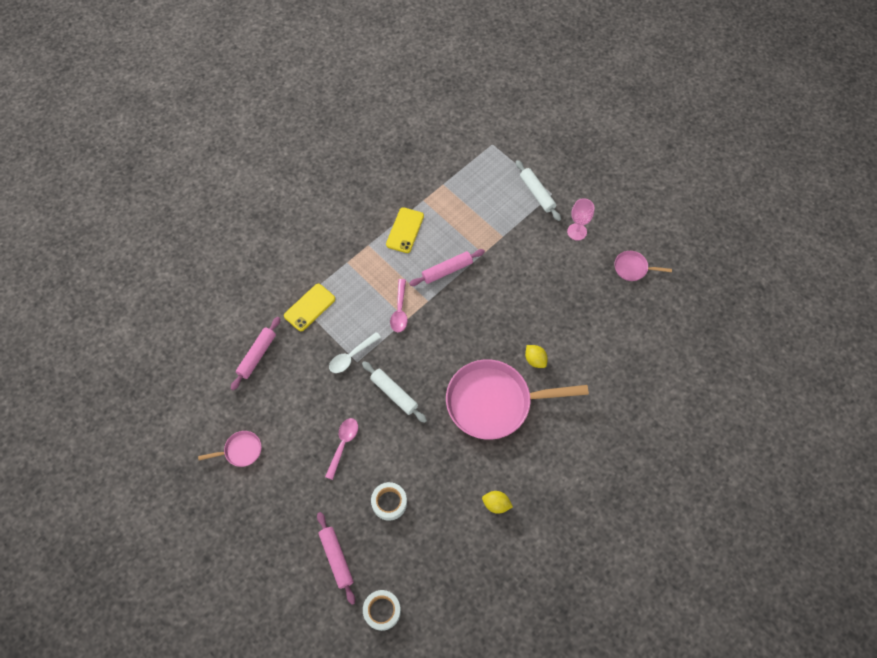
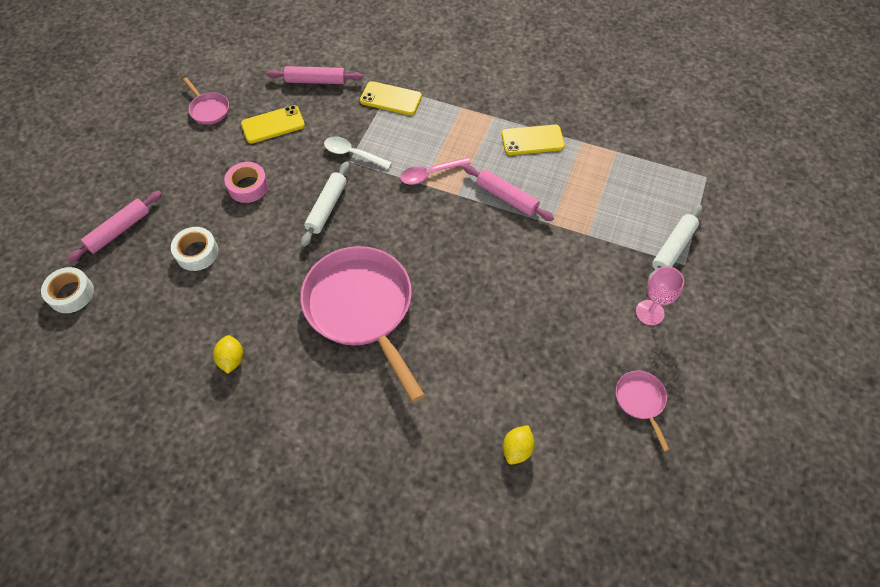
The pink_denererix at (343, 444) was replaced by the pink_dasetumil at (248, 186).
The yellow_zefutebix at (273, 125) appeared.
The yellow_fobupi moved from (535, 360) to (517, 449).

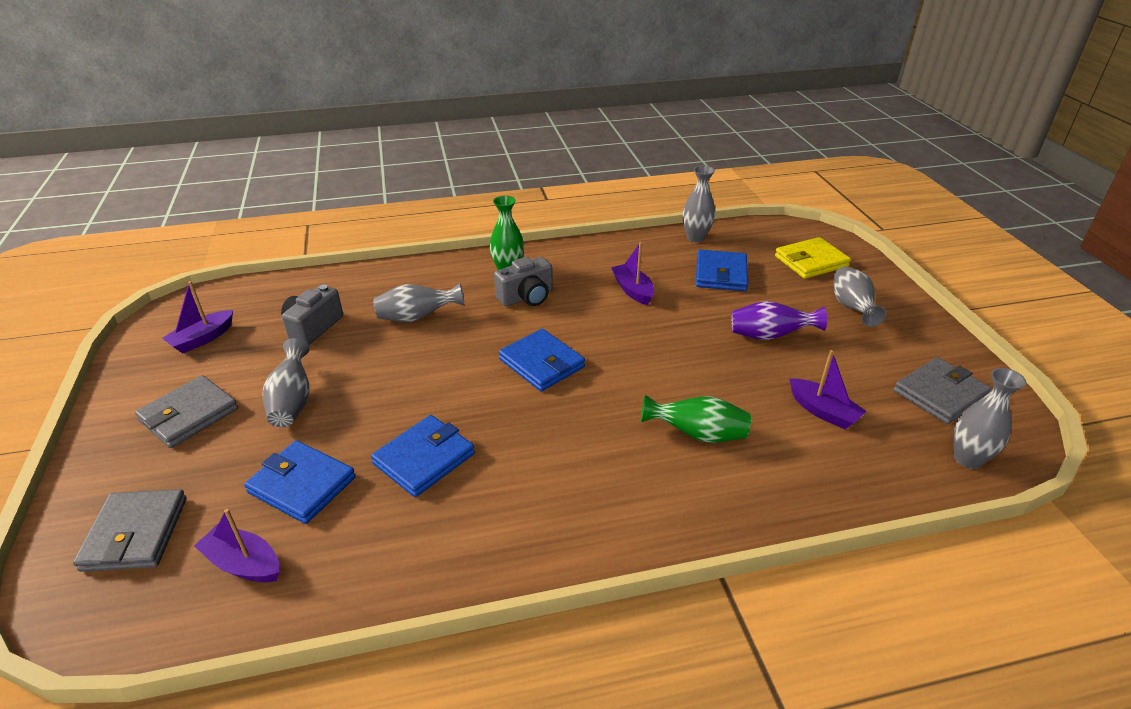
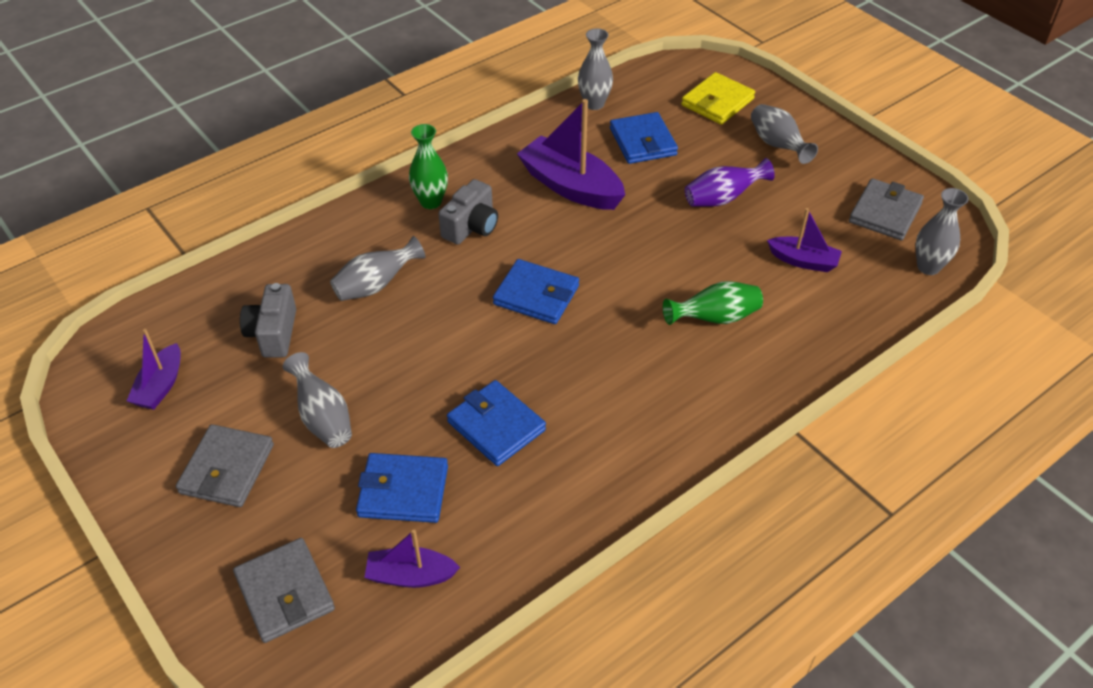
The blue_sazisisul at (424, 459) turned 60 degrees counterclockwise.
The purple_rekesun at (633, 290) changed to 1.77 times the size.

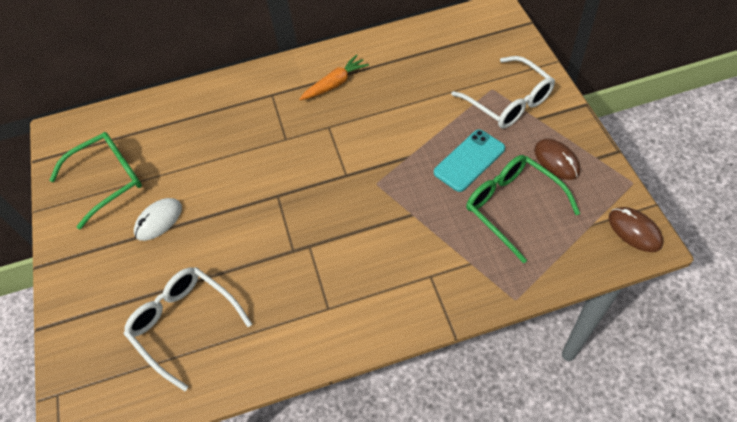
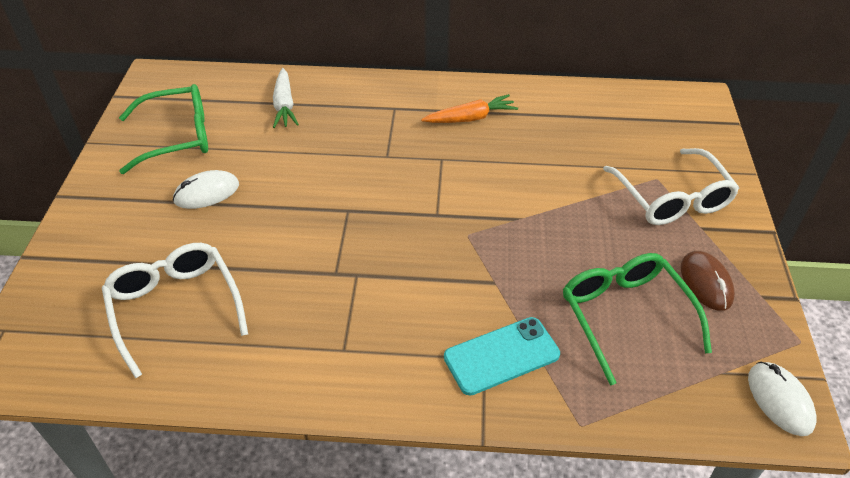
The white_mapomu at (284, 105) appeared.
The turquoise_zefutebix moved from (469, 160) to (501, 356).
The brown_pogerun at (634, 231) became the white_pogerun at (779, 400).

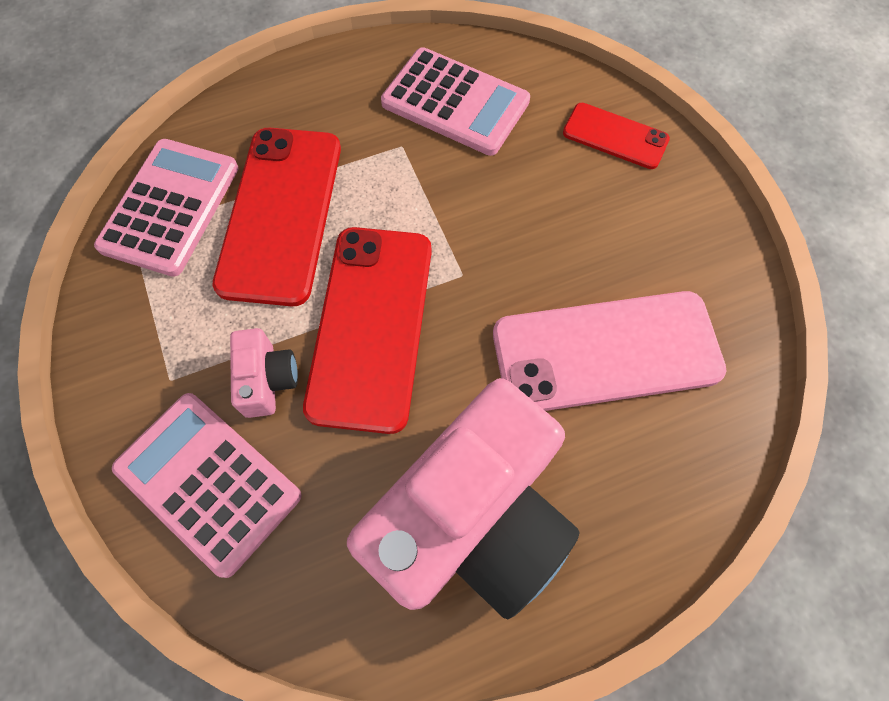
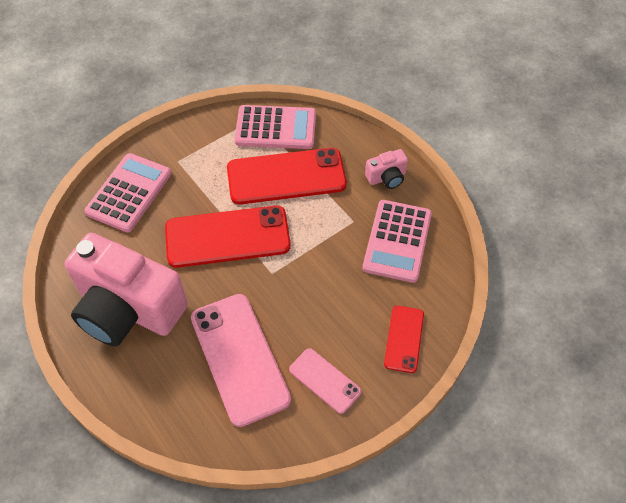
The pink_zefutebix at (324, 380) appeared.
The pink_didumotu moved from (267, 380) to (387, 177).

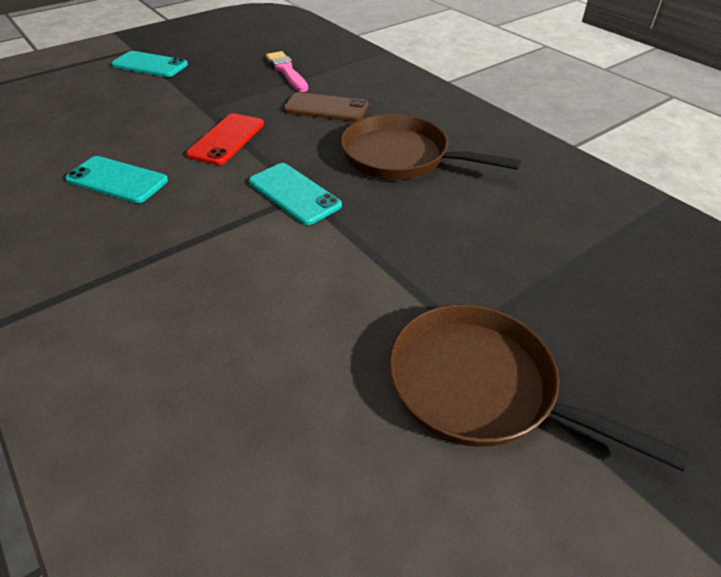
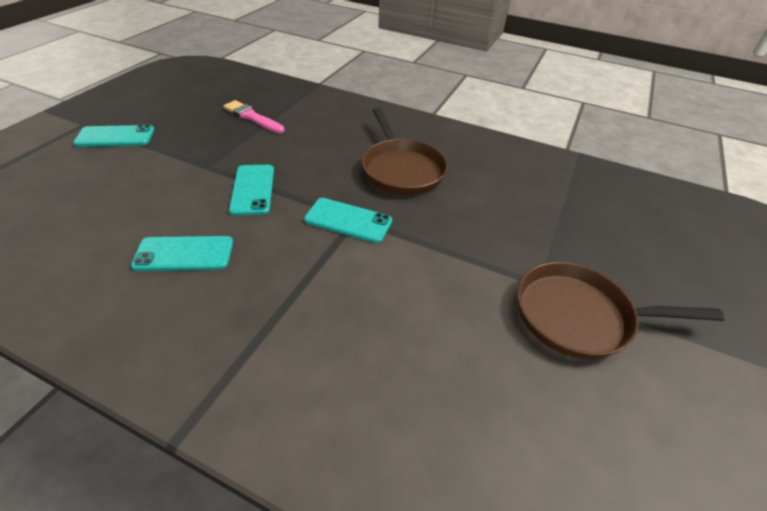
The red_zefutebix at (226, 139) became the turquoise_zefutebix at (252, 189).
The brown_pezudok at (401, 157) turned 105 degrees counterclockwise.
The brown_zefutebix at (326, 108) disappeared.

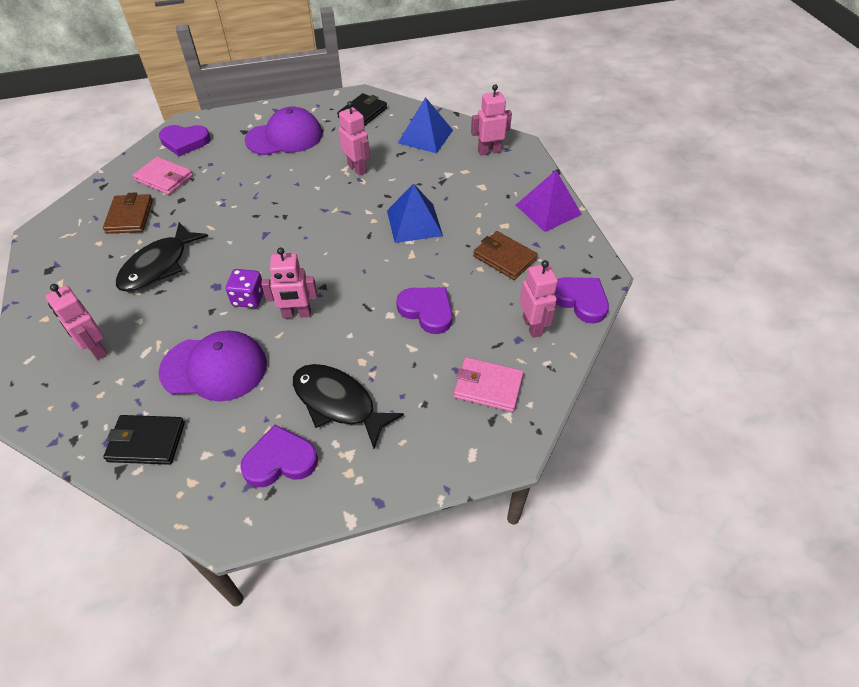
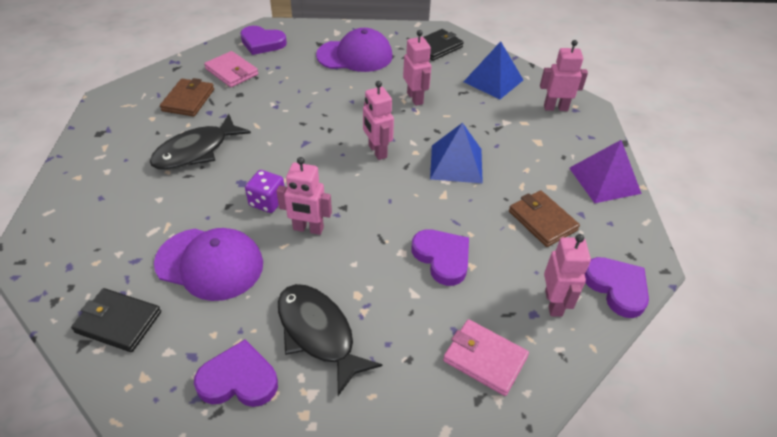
The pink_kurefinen moved from (96, 349) to (377, 151).

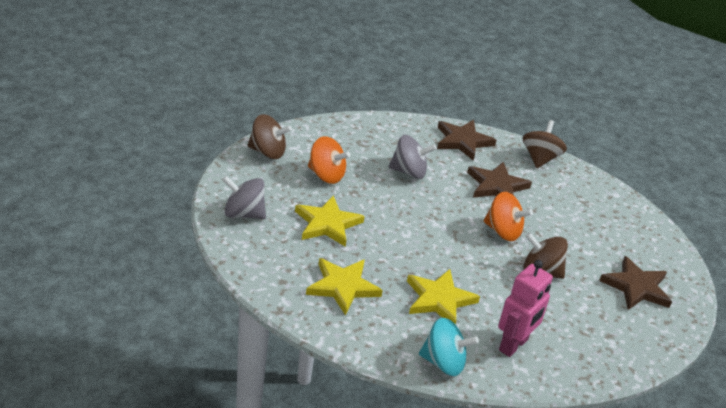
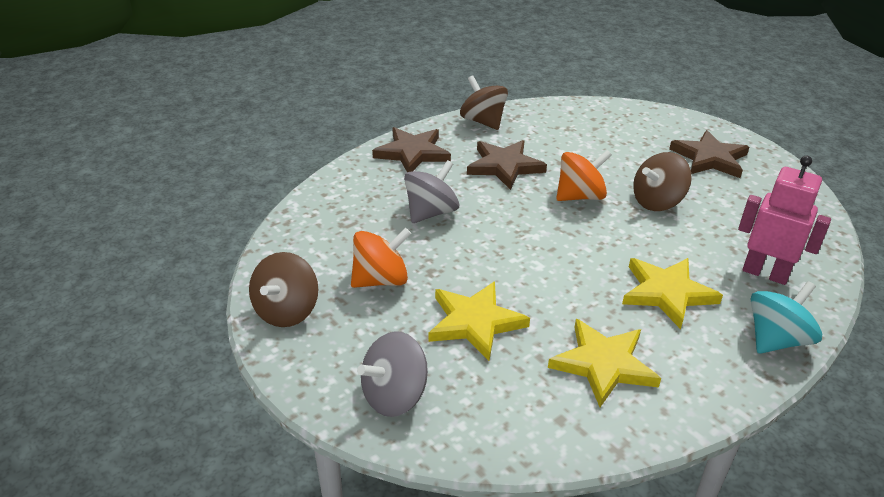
The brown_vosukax at (267, 152) turned 150 degrees clockwise.
The pink_kurefinen at (514, 345) turned 45 degrees counterclockwise.

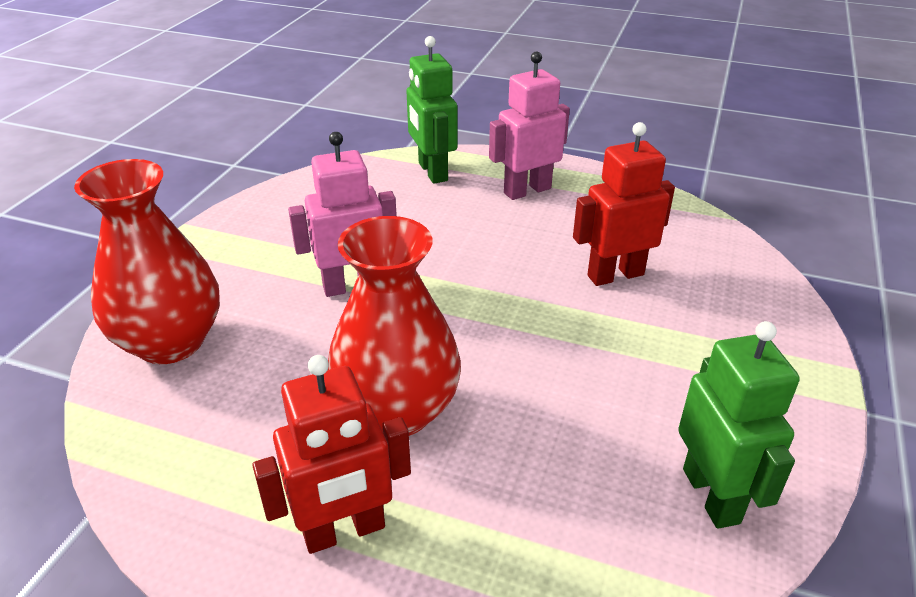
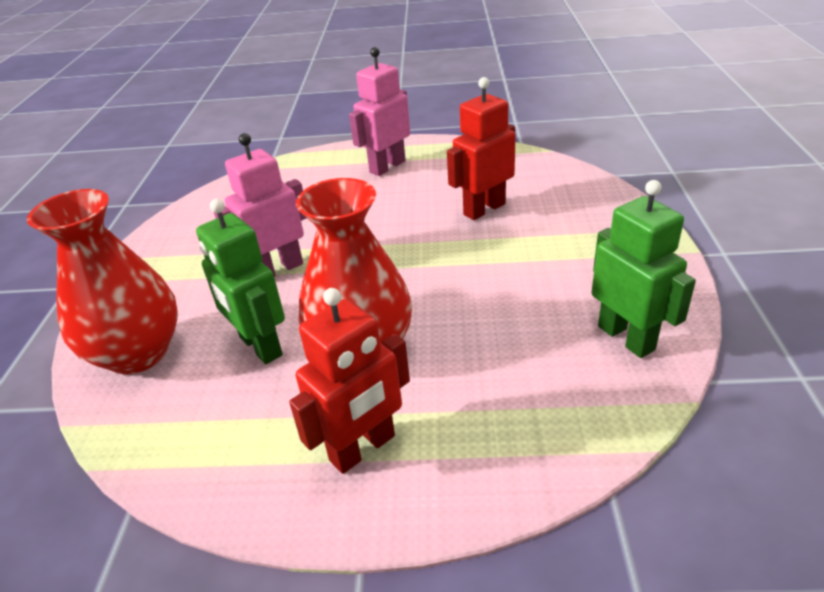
The green_kurefinen moved from (432, 172) to (260, 346).

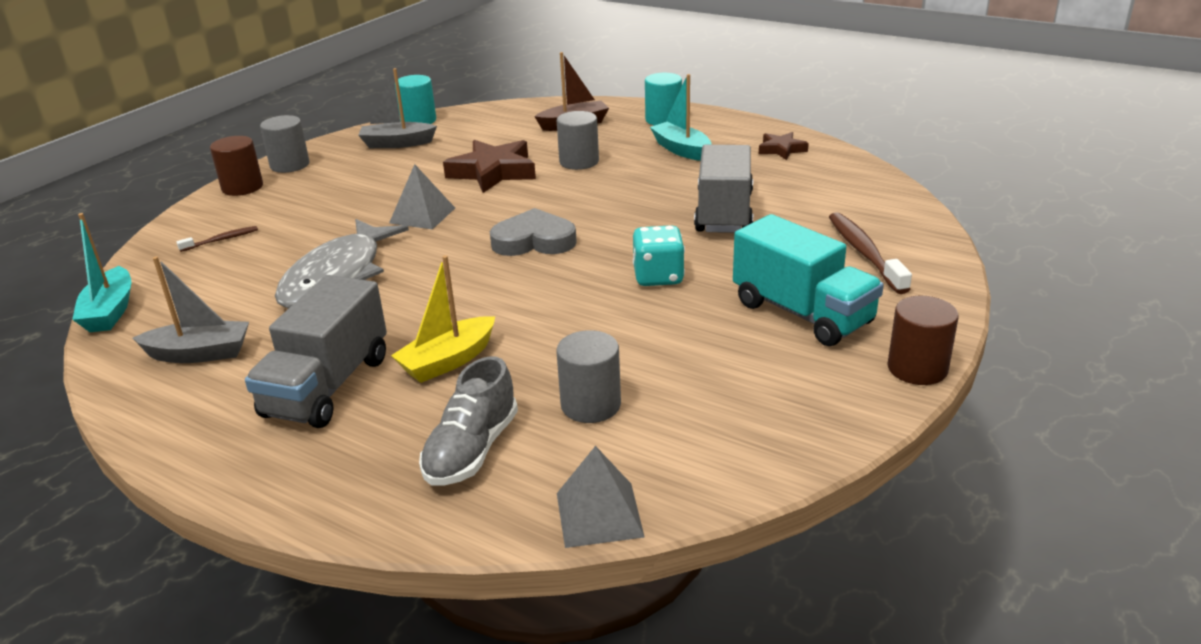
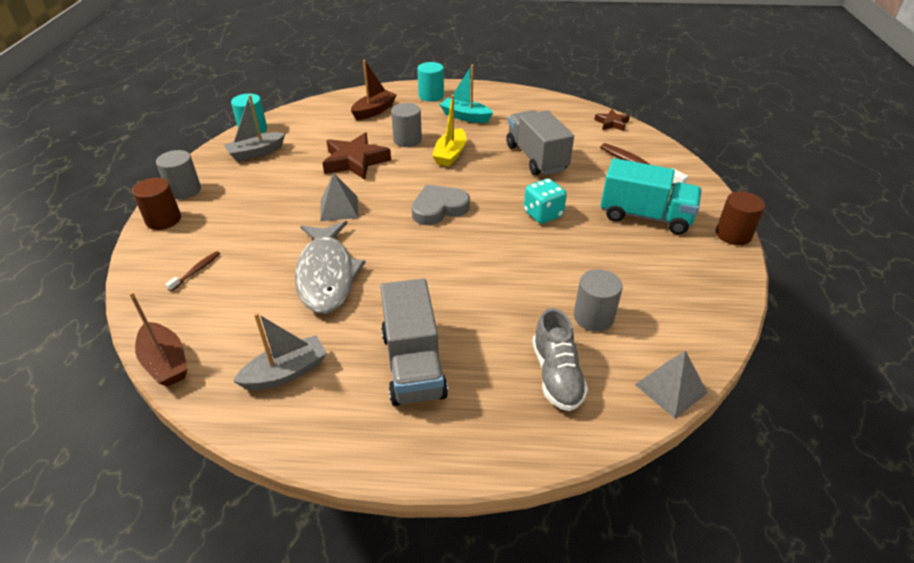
The turquoise_rekesun at (110, 311) became the brown_rekesun at (165, 362).
The yellow_rekesun moved from (448, 361) to (450, 154).
The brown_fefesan moved from (781, 149) to (611, 123).

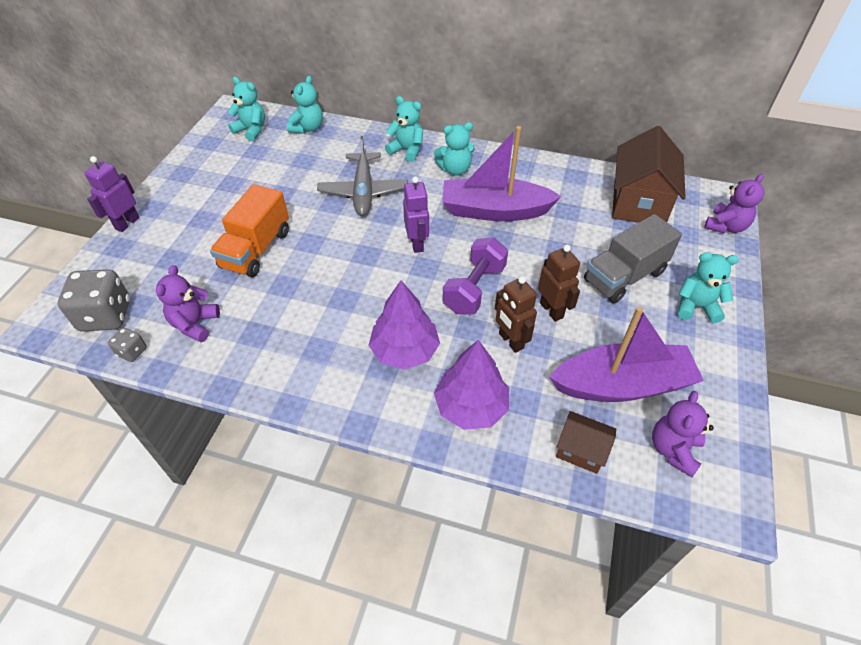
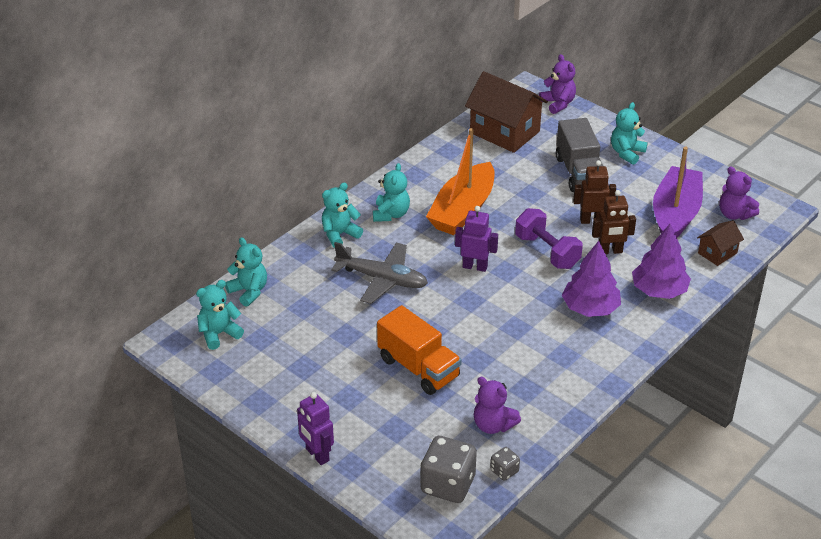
The purple_rekesun at (494, 211) became the orange_rekesun at (463, 210).

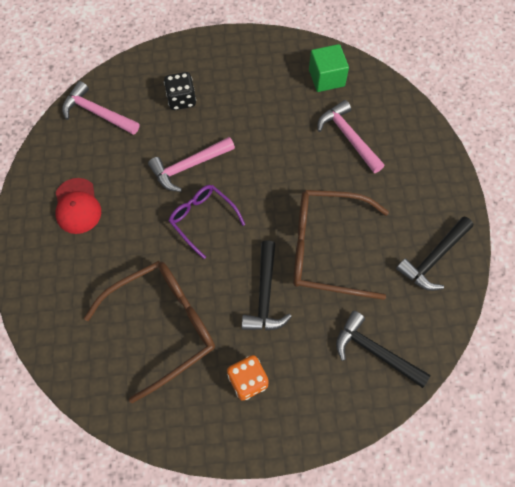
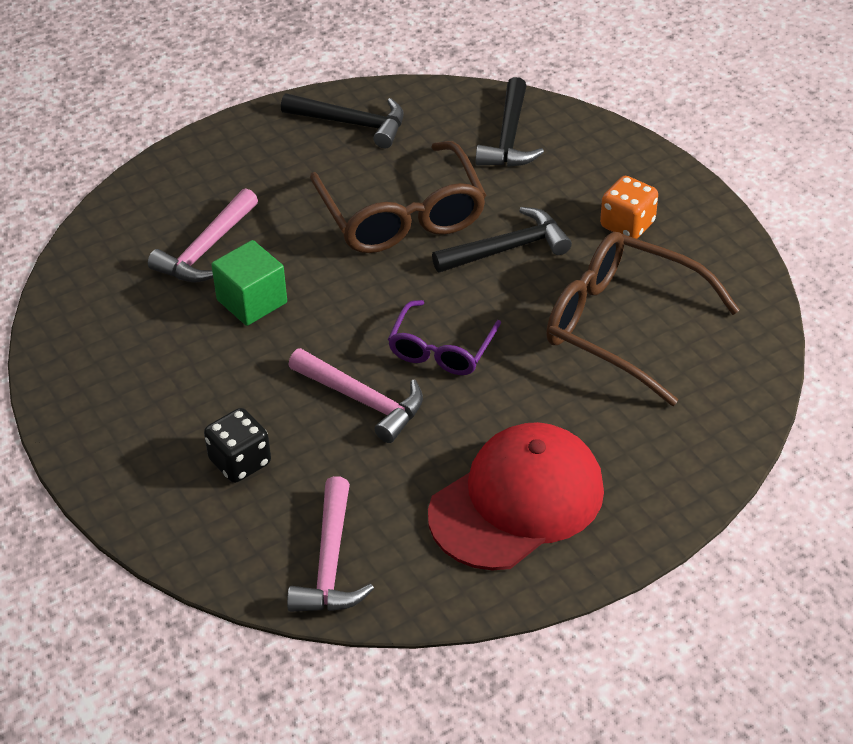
The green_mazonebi moved from (326, 78) to (252, 301).
The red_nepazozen at (77, 206) changed to 1.73 times the size.

